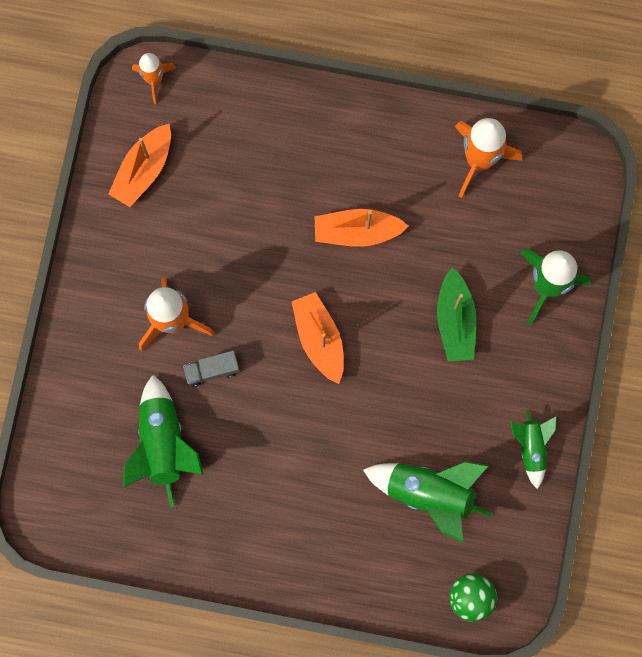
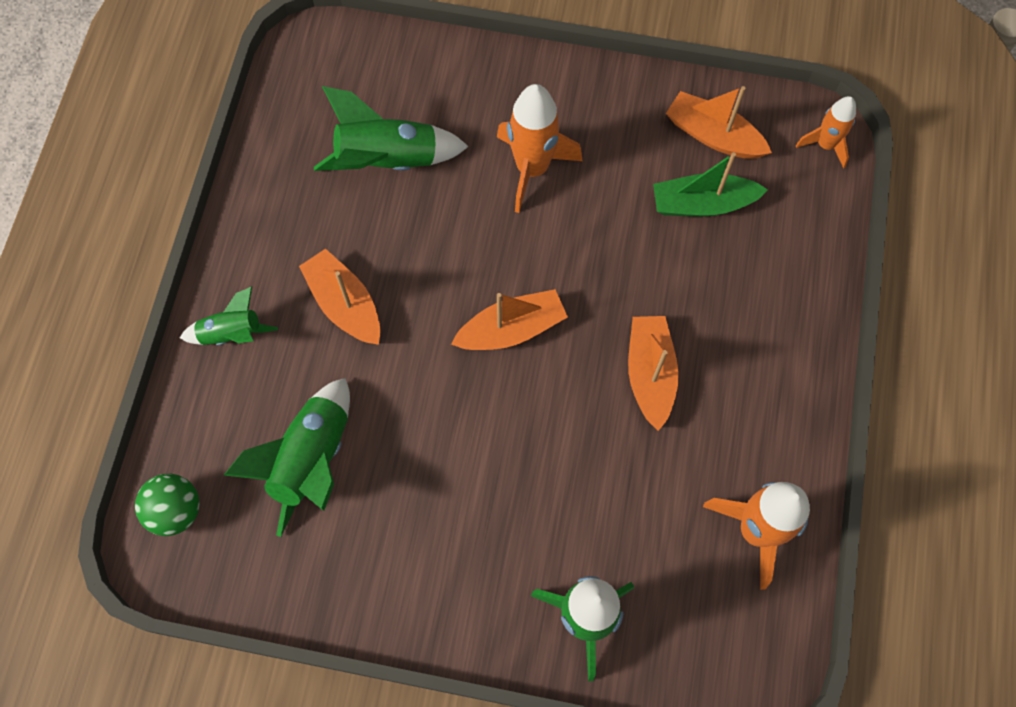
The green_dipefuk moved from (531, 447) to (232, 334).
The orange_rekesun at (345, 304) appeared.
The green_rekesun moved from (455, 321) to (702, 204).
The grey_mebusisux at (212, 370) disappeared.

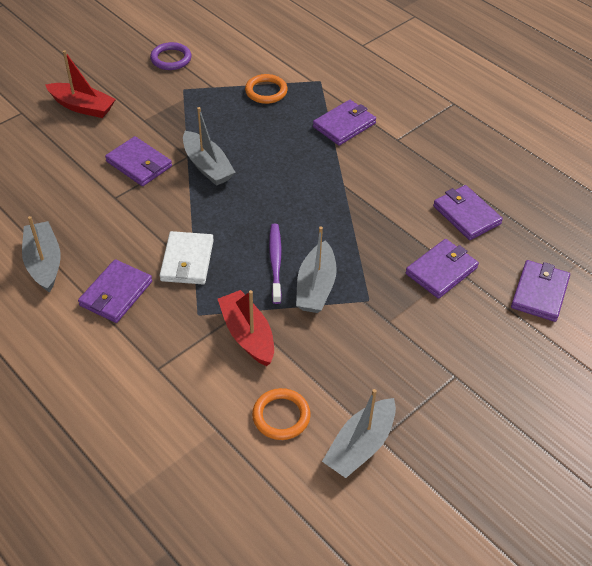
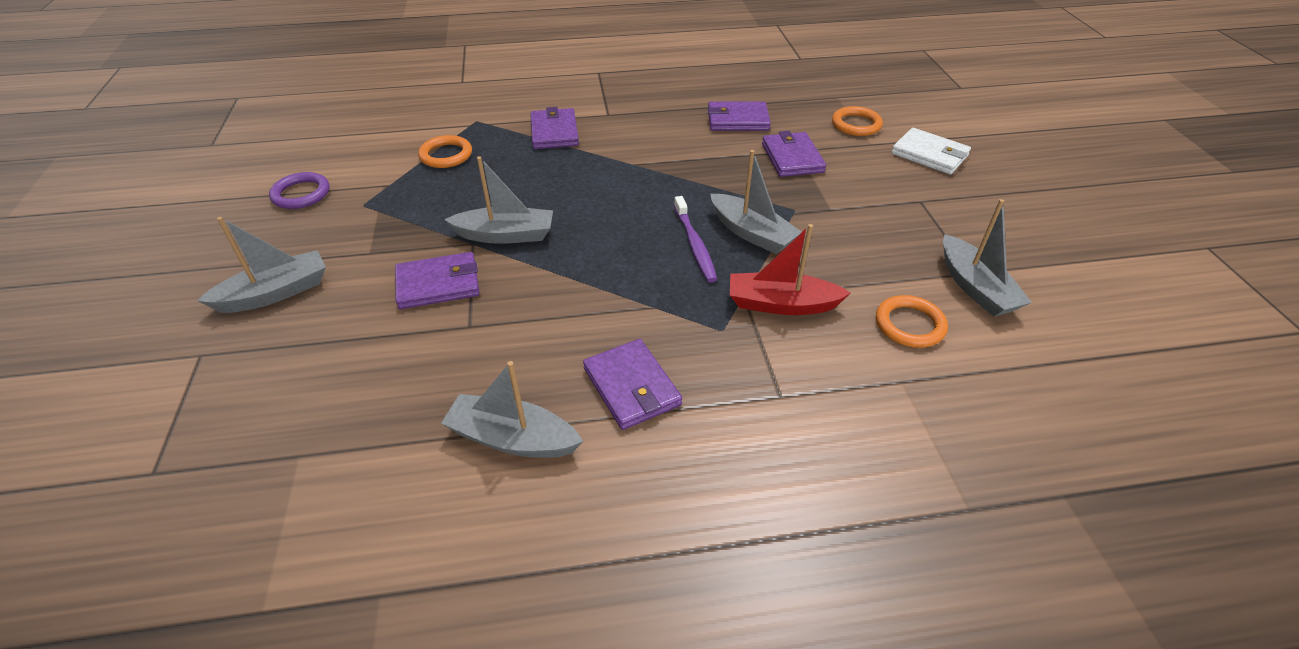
The red_rekesun at (82, 107) became the grey_rekesun at (275, 293).
The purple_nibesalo at (275, 262) turned 135 degrees counterclockwise.
The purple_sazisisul at (539, 293) was replaced by the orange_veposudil at (856, 124).
The white_sazisisul moved from (187, 260) to (929, 154).

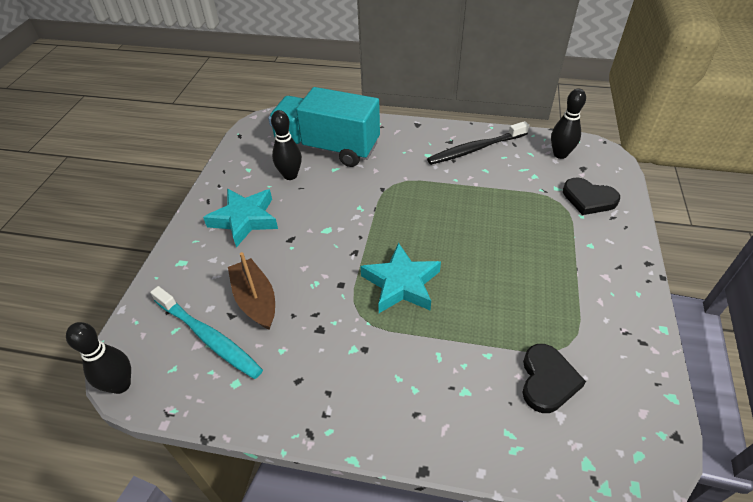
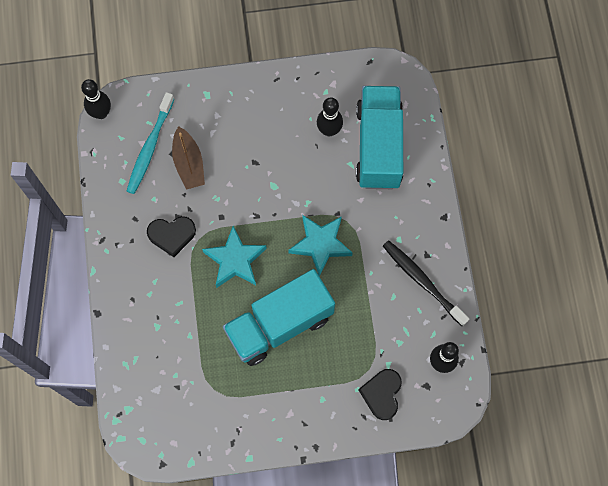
The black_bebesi moved from (547, 380) to (172, 235).
The brown_rekesun at (255, 300) turned 120 degrees clockwise.
The turquoise_mebusisux at (279, 324) appeared.
The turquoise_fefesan moved from (245, 219) to (320, 244).

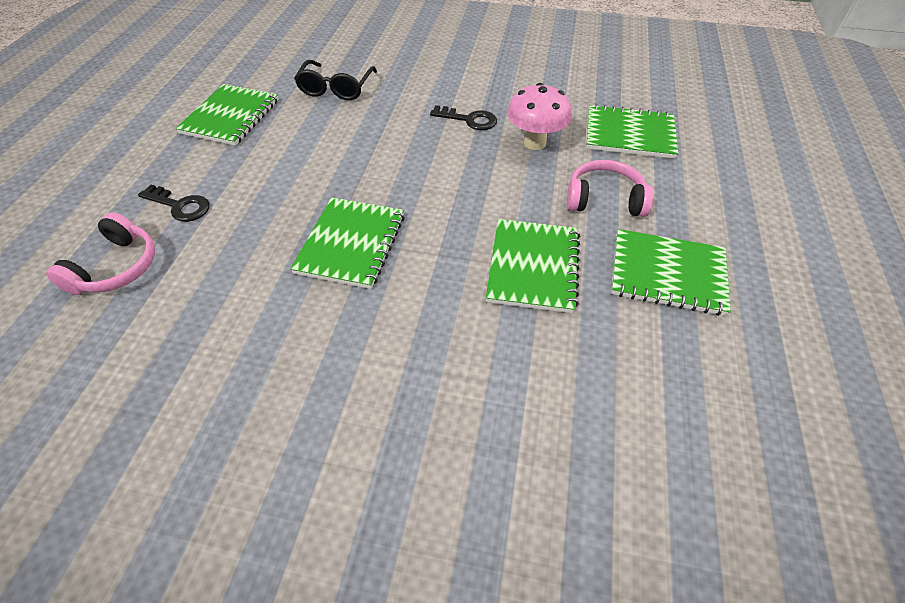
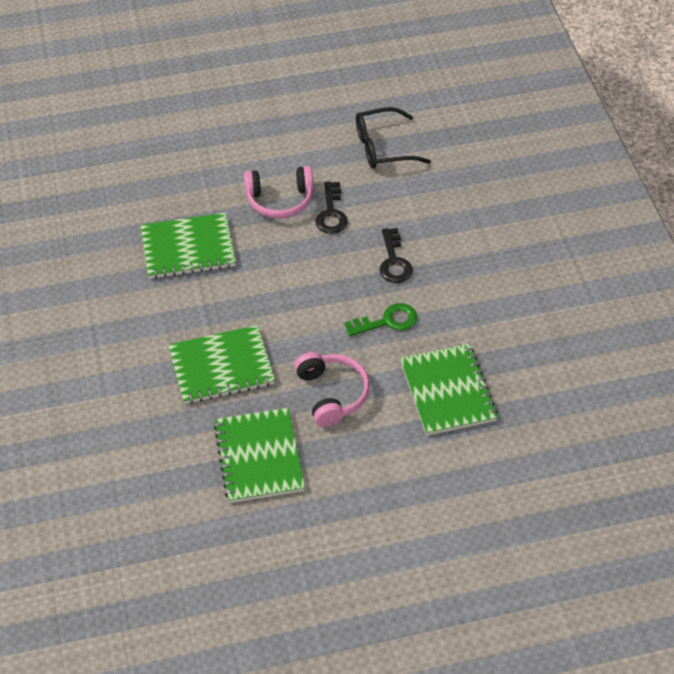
The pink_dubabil moved from (117, 268) to (280, 200).
The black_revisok moved from (180, 206) to (331, 213).
The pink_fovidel at (535, 143) was replaced by the green_revisok at (387, 321).
The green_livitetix at (230, 117) disappeared.

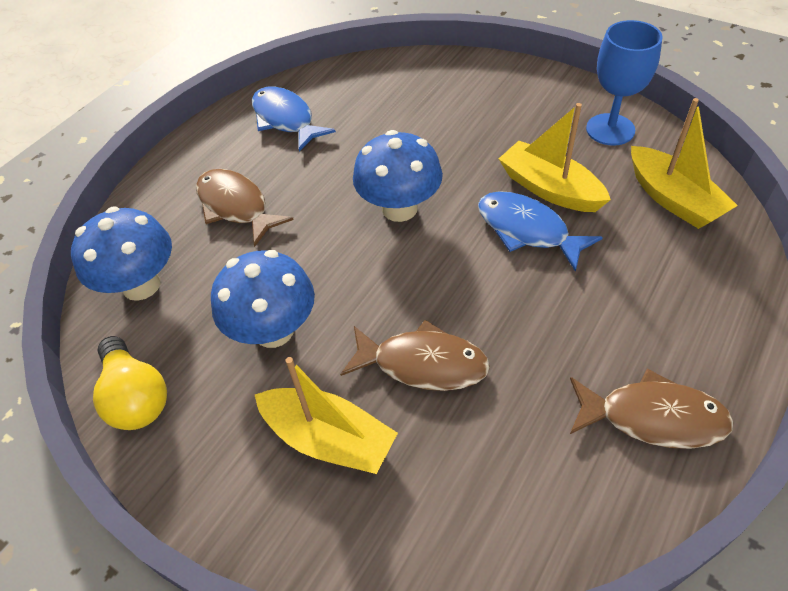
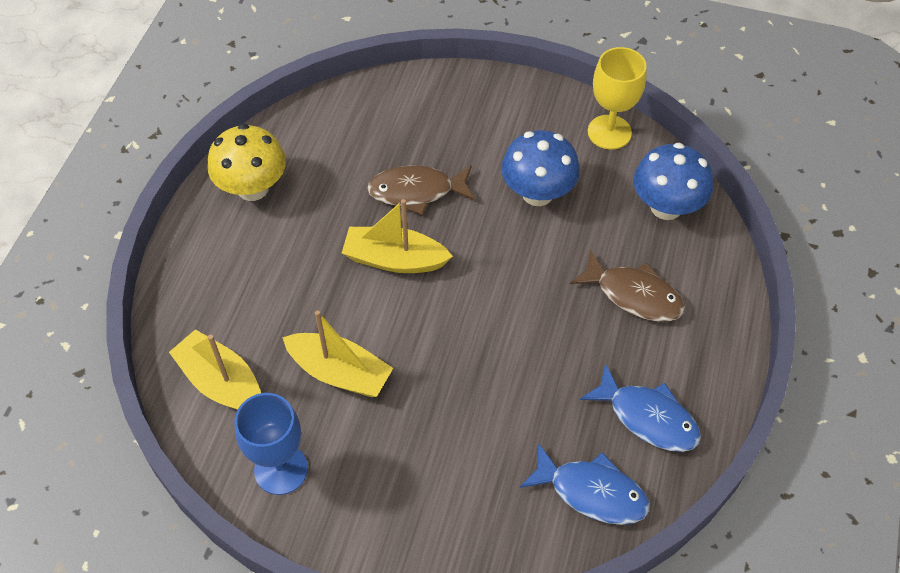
The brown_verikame at (653, 417) was replaced by the yellow_fovidel at (252, 188).
The yellow_rekesun moved from (329, 439) to (394, 259).
The blue_verikame moved from (527, 230) to (592, 492).
The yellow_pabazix at (136, 397) was replaced by the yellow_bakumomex at (609, 132).
The blue_fovidel at (399, 208) disappeared.

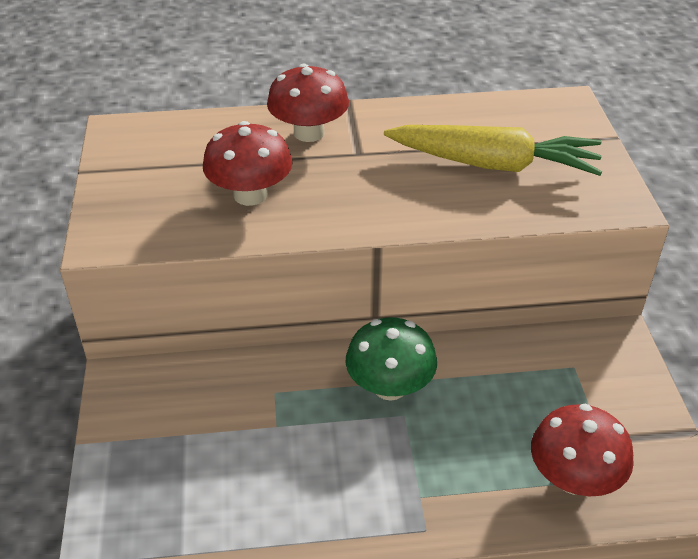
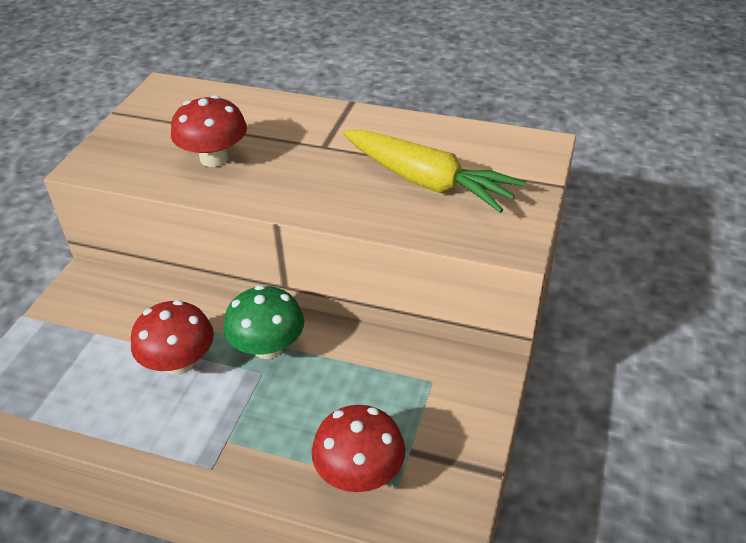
The red_fovidel moved from (309, 133) to (179, 362).

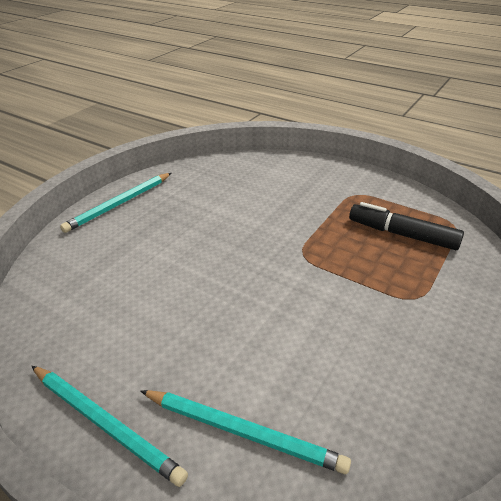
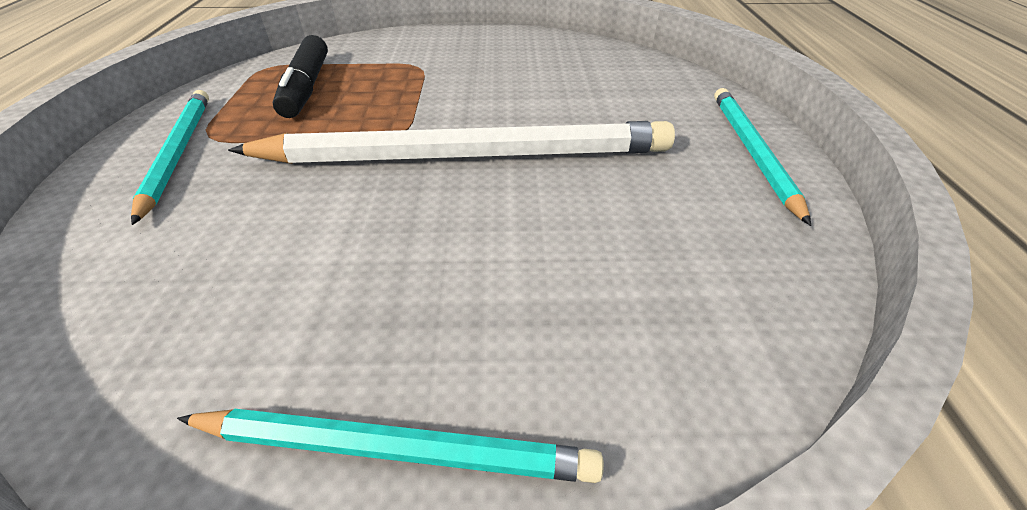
The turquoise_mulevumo moved from (243, 431) to (178, 152).
The white_mulevumo at (466, 155) appeared.

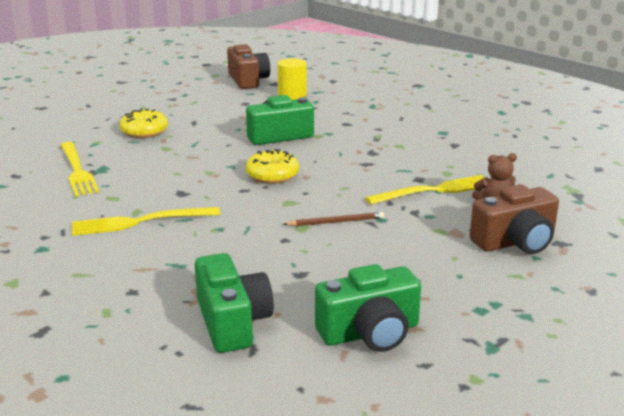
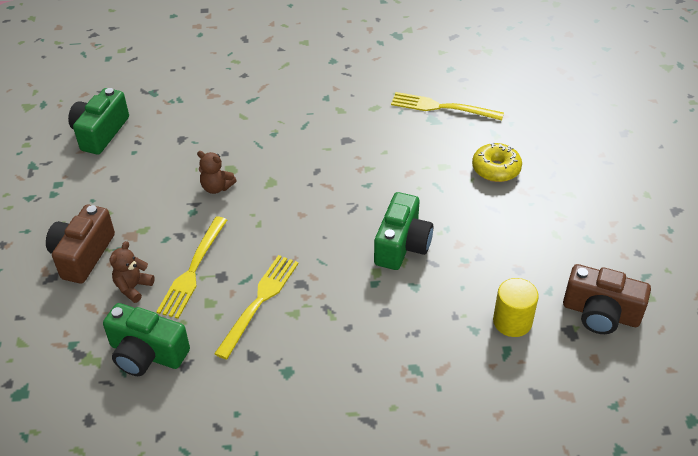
The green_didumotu moved from (232, 322) to (147, 353).
The brown_mulevumo at (335, 222) was replaced by the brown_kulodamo at (216, 187).
The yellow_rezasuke moved from (139, 222) to (259, 301).
The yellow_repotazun at (272, 175) disappeared.

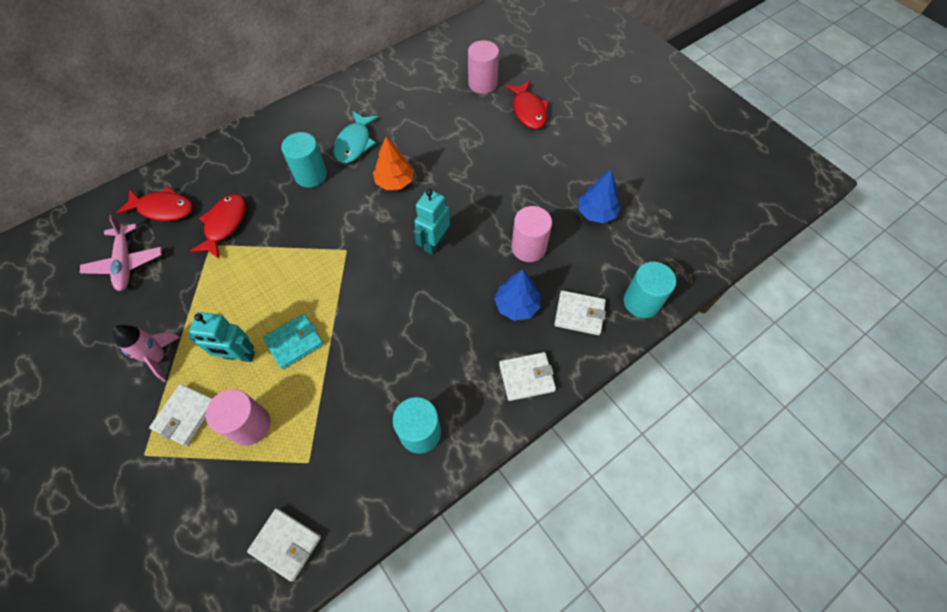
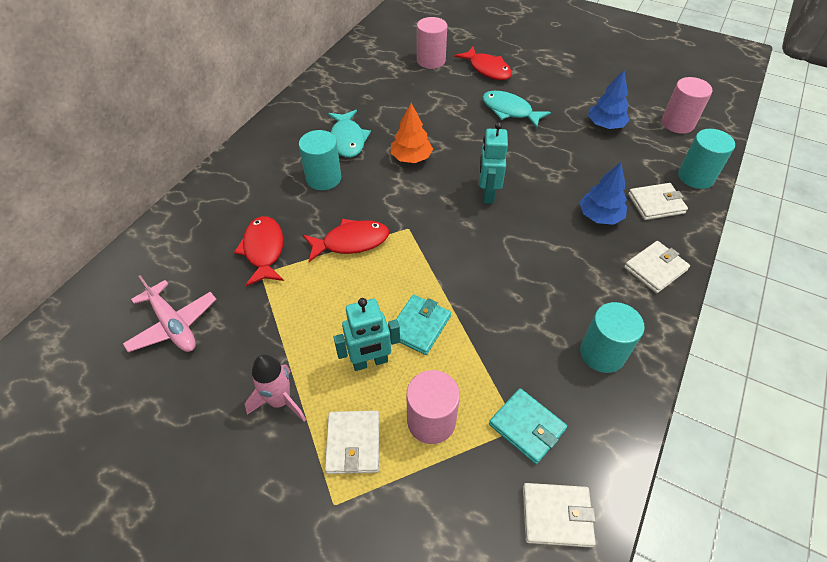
The red_verikame moved from (163, 209) to (351, 242).
The turquoise_verikame at (510, 111) appeared.
The turquoise_sazisisul at (527, 427) appeared.
The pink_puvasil moved from (528, 247) to (677, 123).

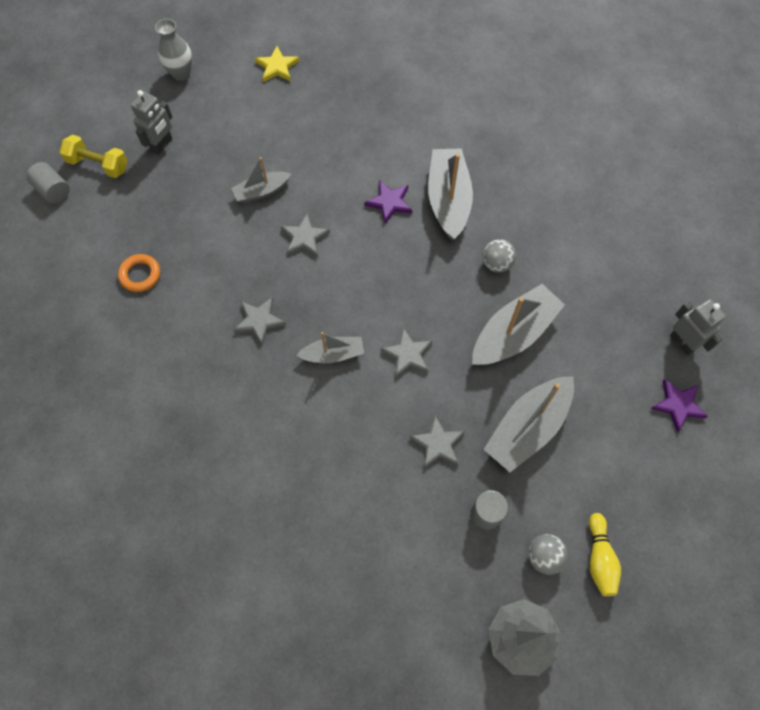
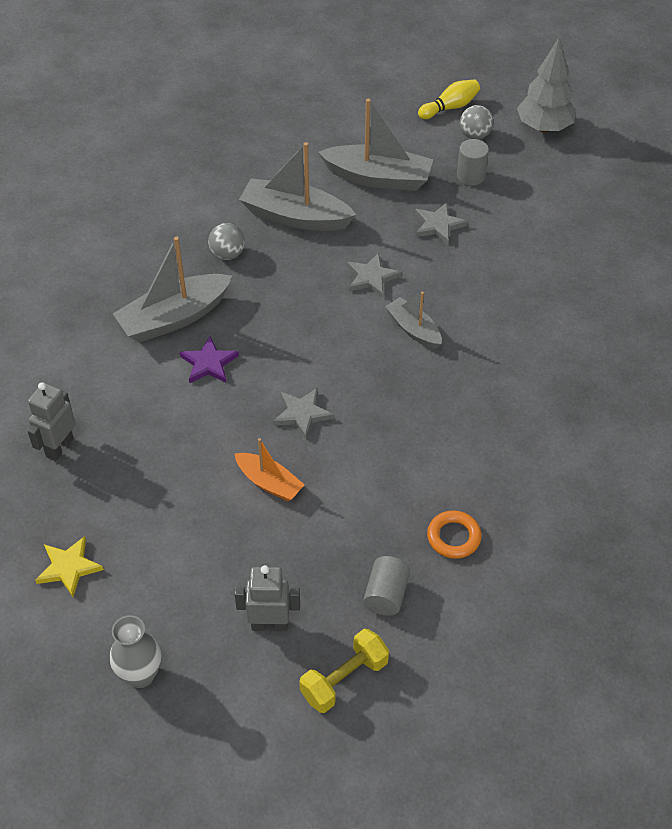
The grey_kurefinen moved from (682, 342) to (59, 447).
The grey_rekesun at (261, 191) became the orange_rekesun at (269, 483).
The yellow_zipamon at (98, 165) turned 60 degrees clockwise.
The grey_puvasil moved from (53, 190) to (386, 595).
The grey_fefesan at (259, 321) disappeared.
The purple_fefesan at (678, 405) disappeared.

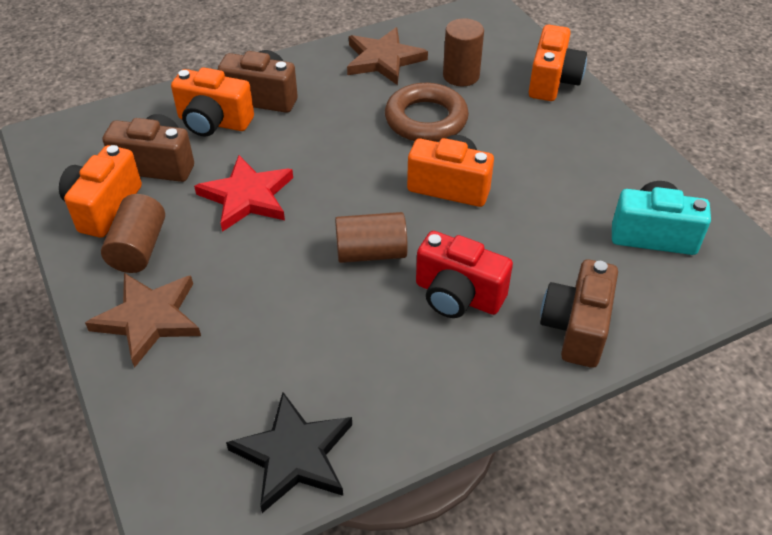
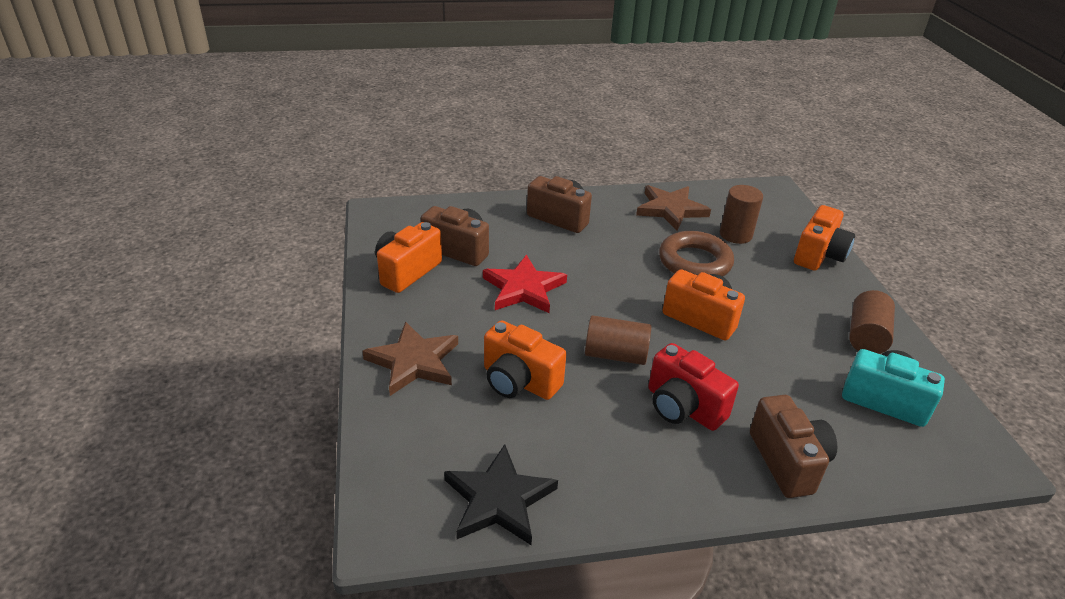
The orange_didumotu moved from (213, 122) to (519, 381).
The brown_didumotu at (576, 328) turned 135 degrees clockwise.
The brown_puvasil moved from (138, 248) to (866, 336).

